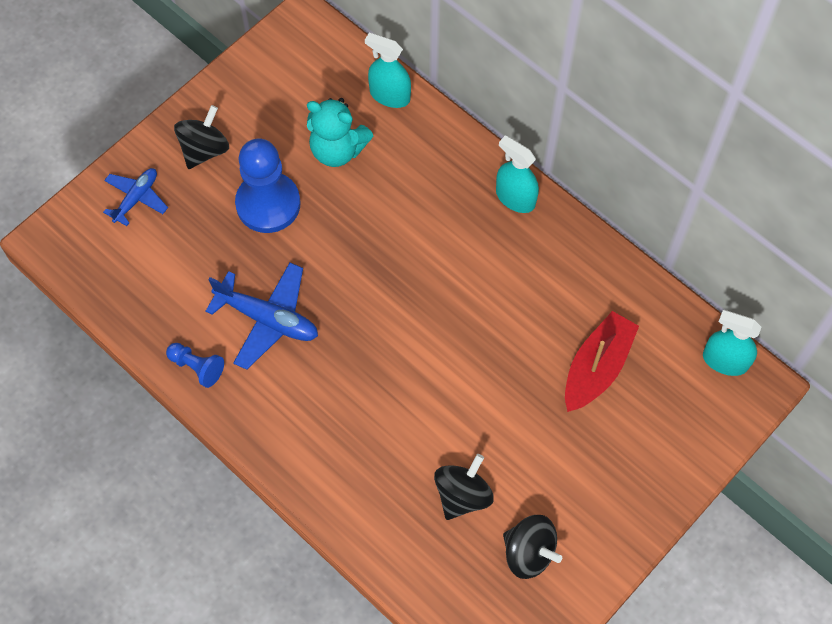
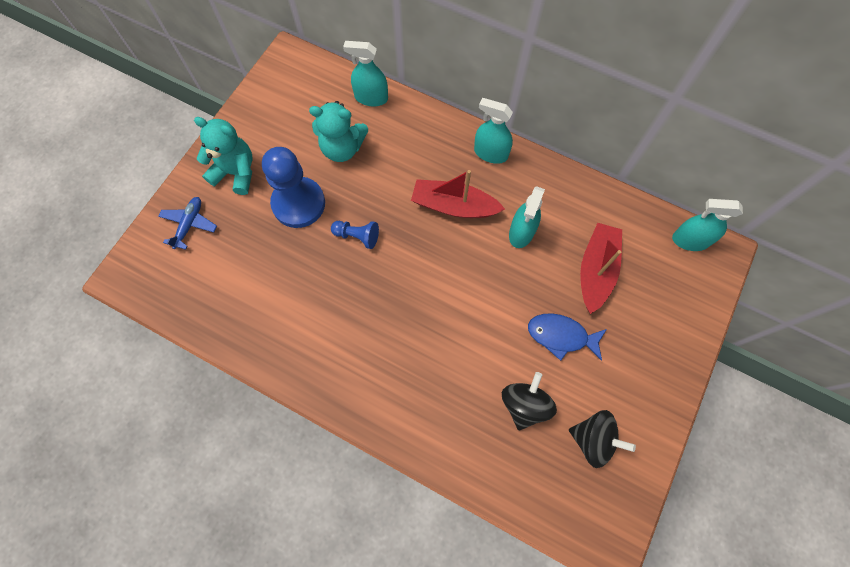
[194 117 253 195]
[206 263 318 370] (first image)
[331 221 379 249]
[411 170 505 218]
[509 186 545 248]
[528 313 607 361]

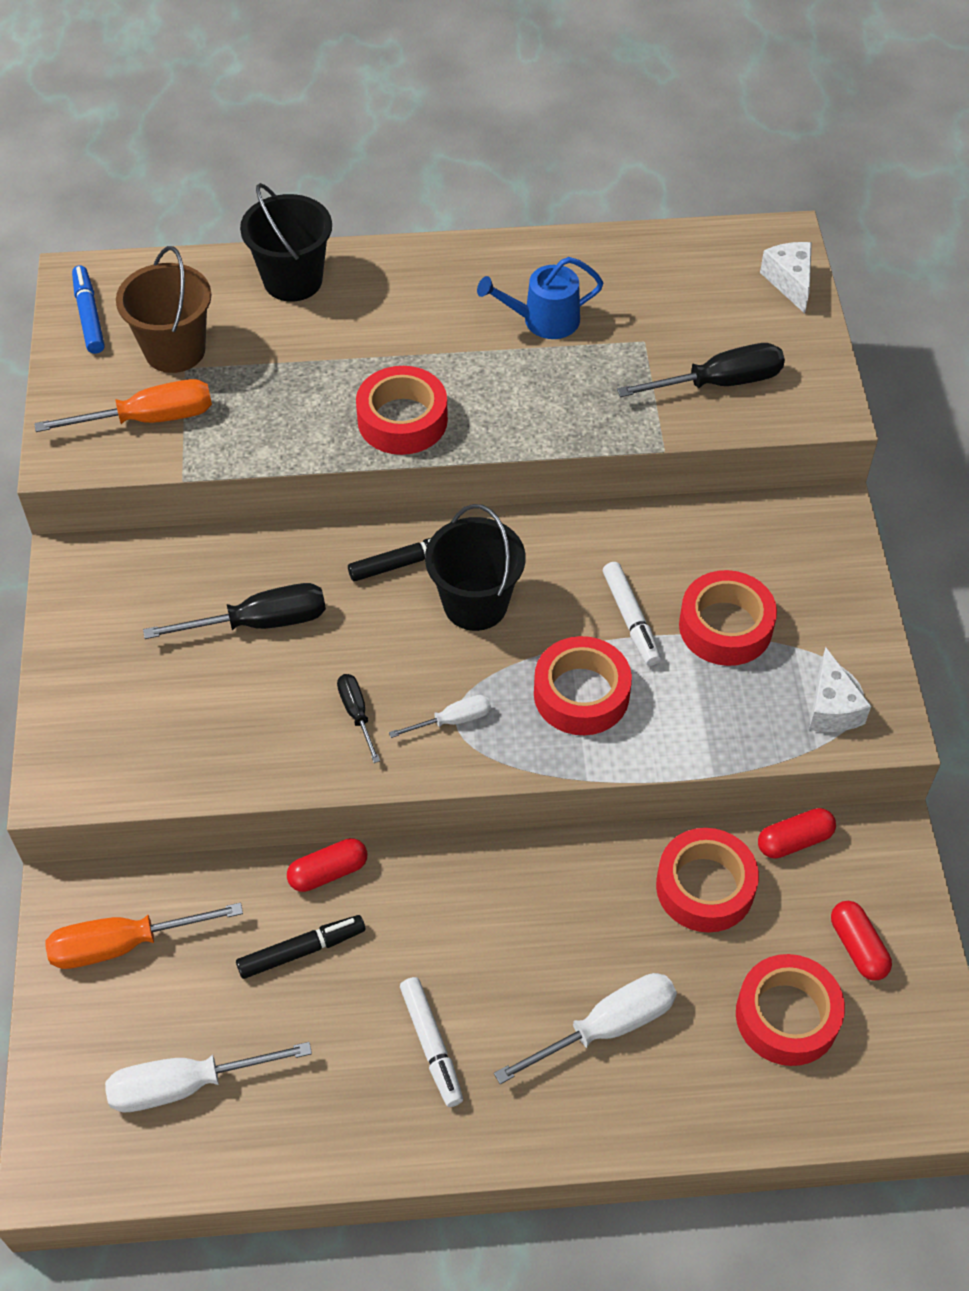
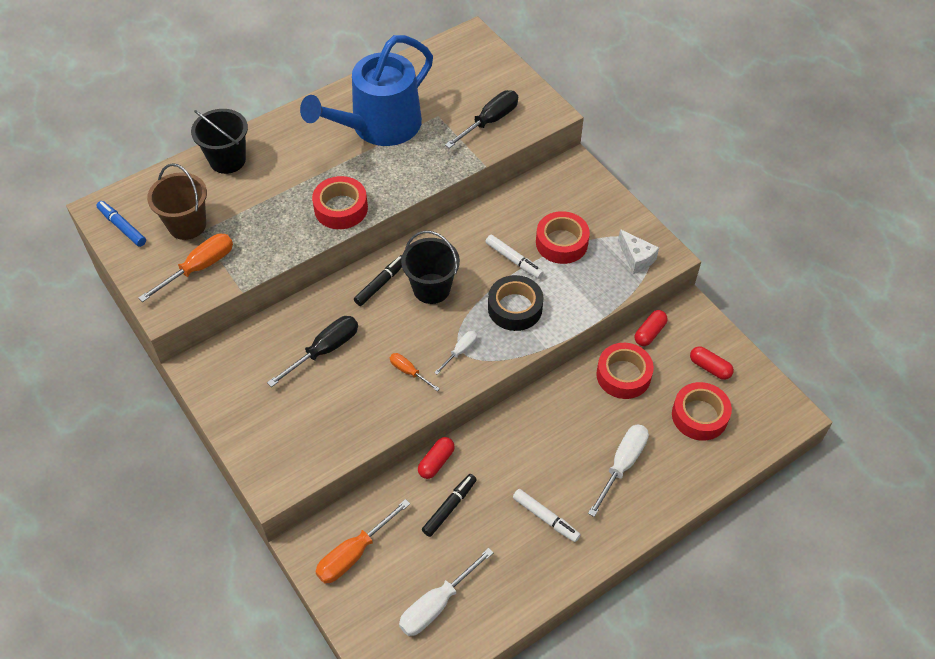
[760 242 812 314] (first image)
[300 35 433 146]
[488 275 544 331]
[390 353 440 391]

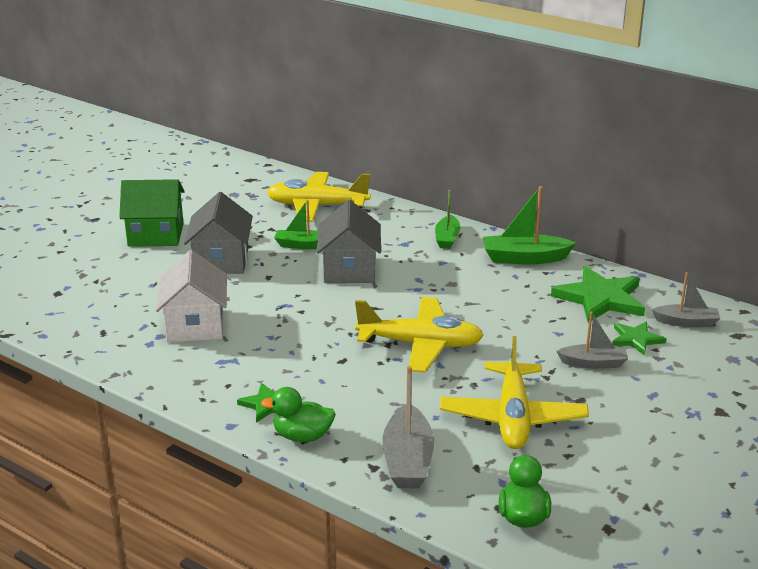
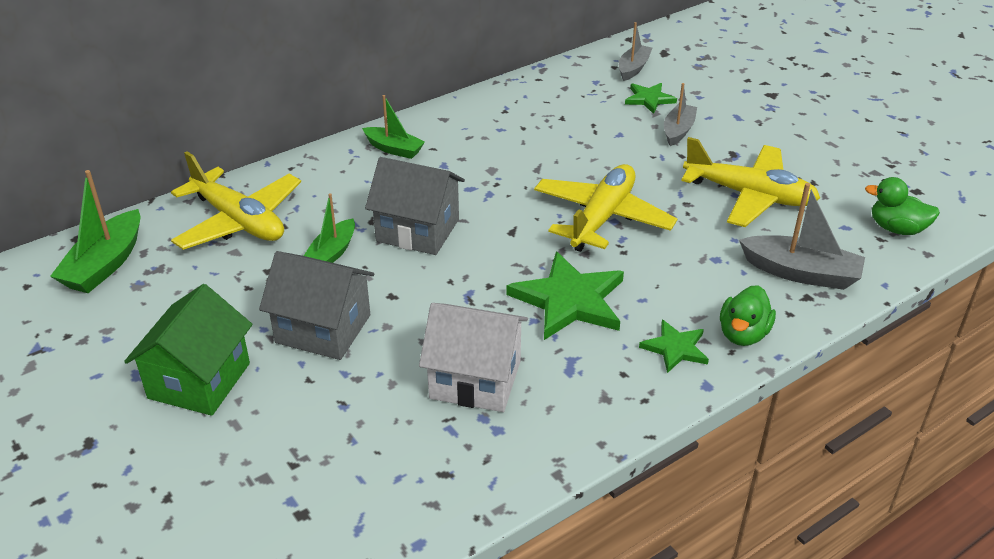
[171 151 301 250]
[50 170 141 293]
[506 251 624 340]

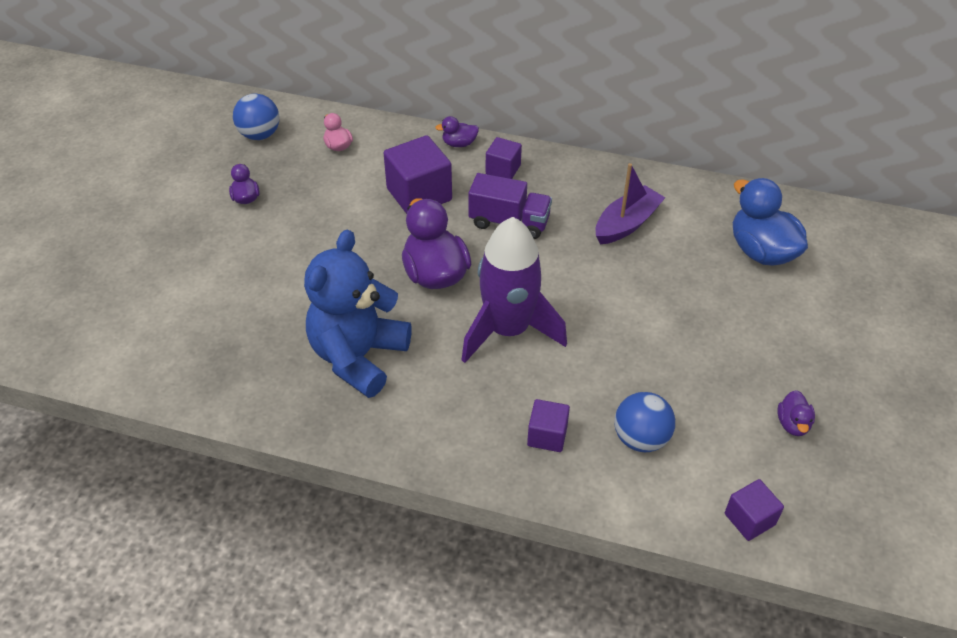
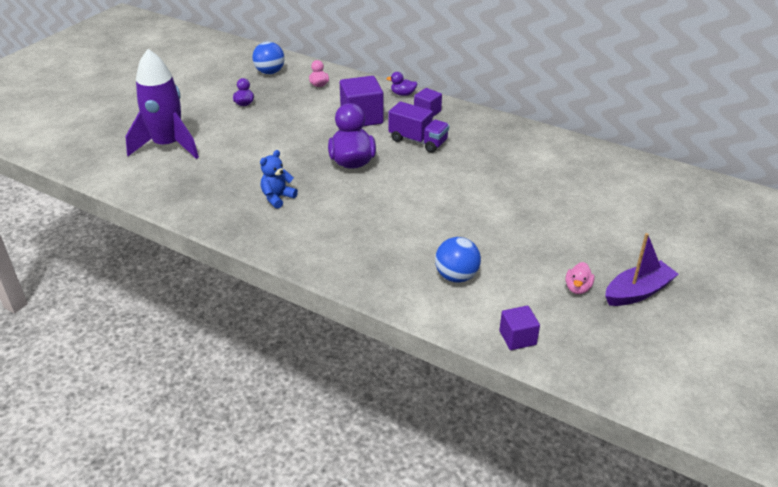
[605 233 679 306]
[733 178 808 266] (first image)
[125 49 199 159]
[260 150 298 209]
[565 262 594 294]
[527 399 570 452] (first image)

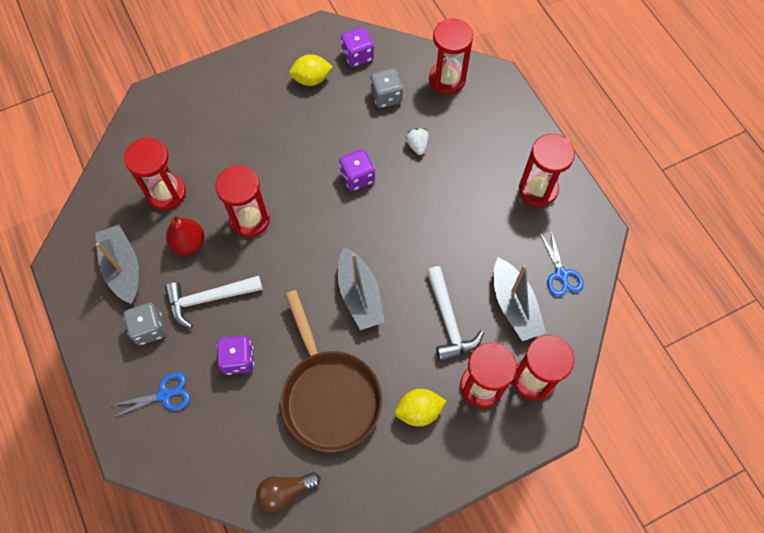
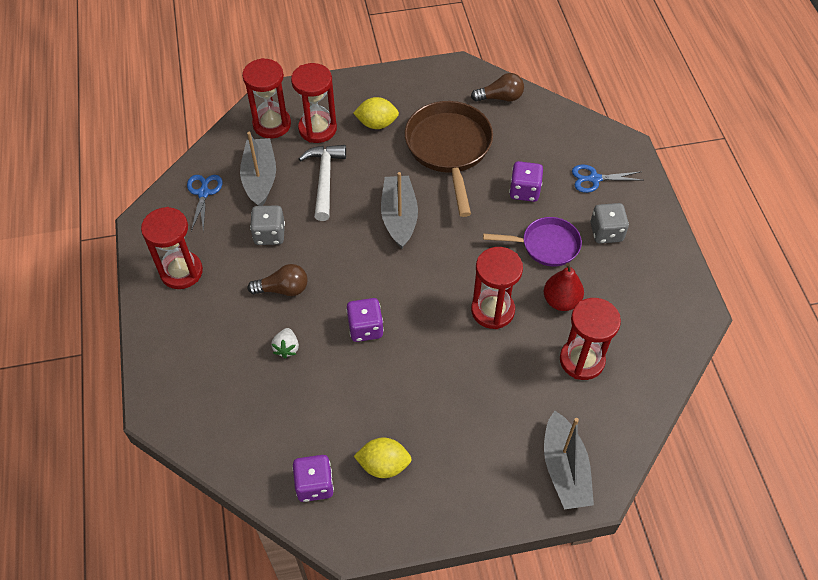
[429 19 473 94] (first image)
[250 205 285 245]
[544 411 594 510]
[483 217 582 267]
[247 264 308 296]

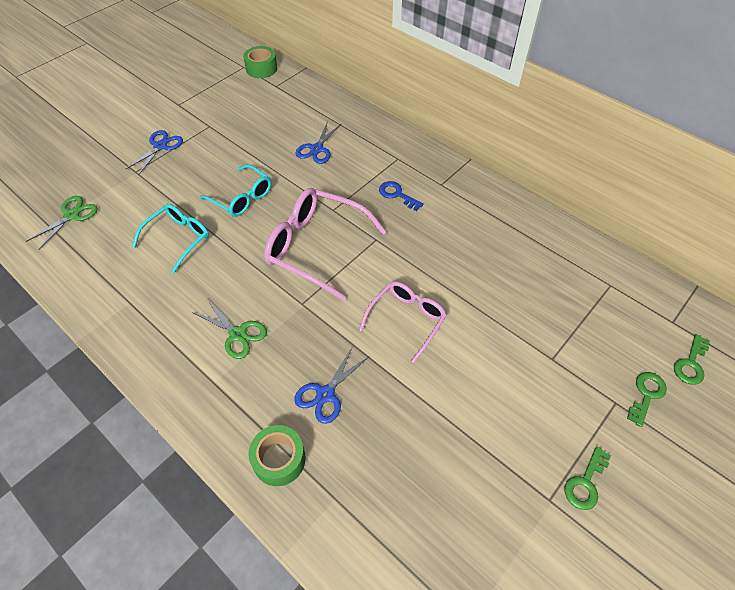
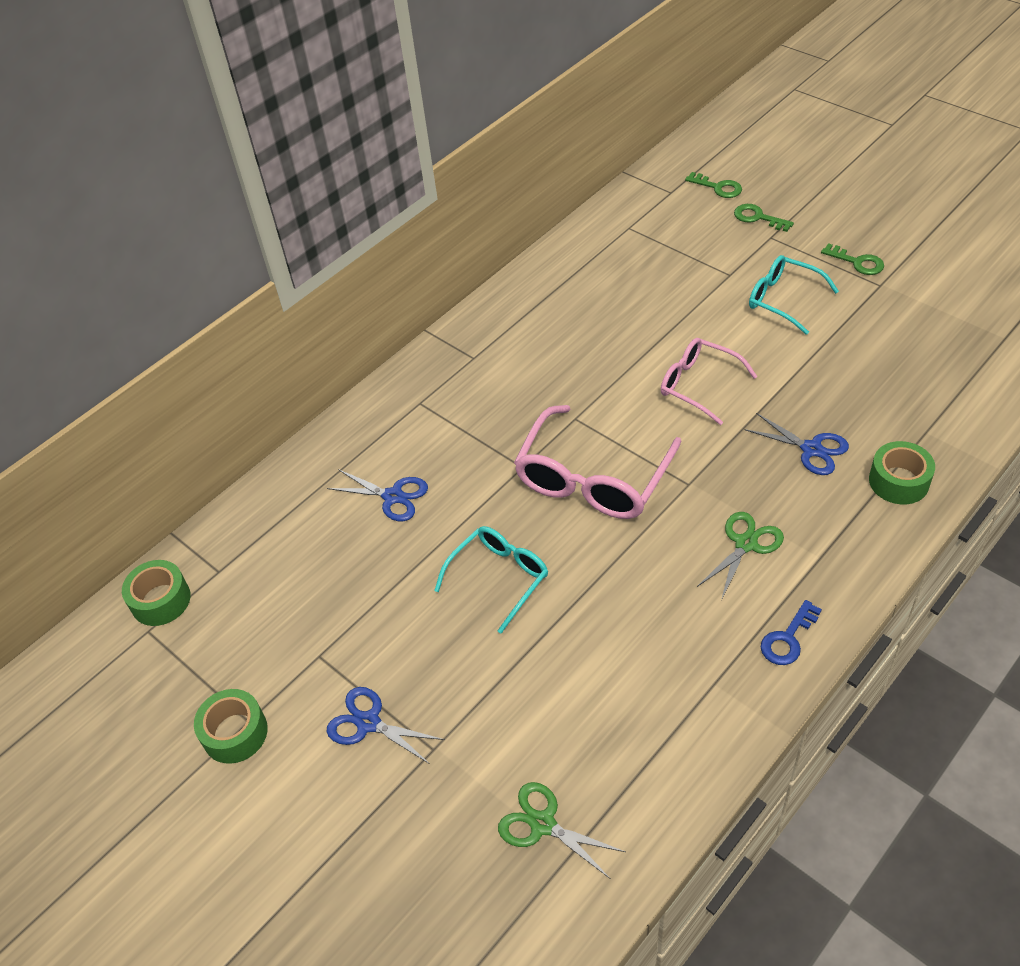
[761 600 822 665]
[749 255 839 335]
[194 689 268 764]

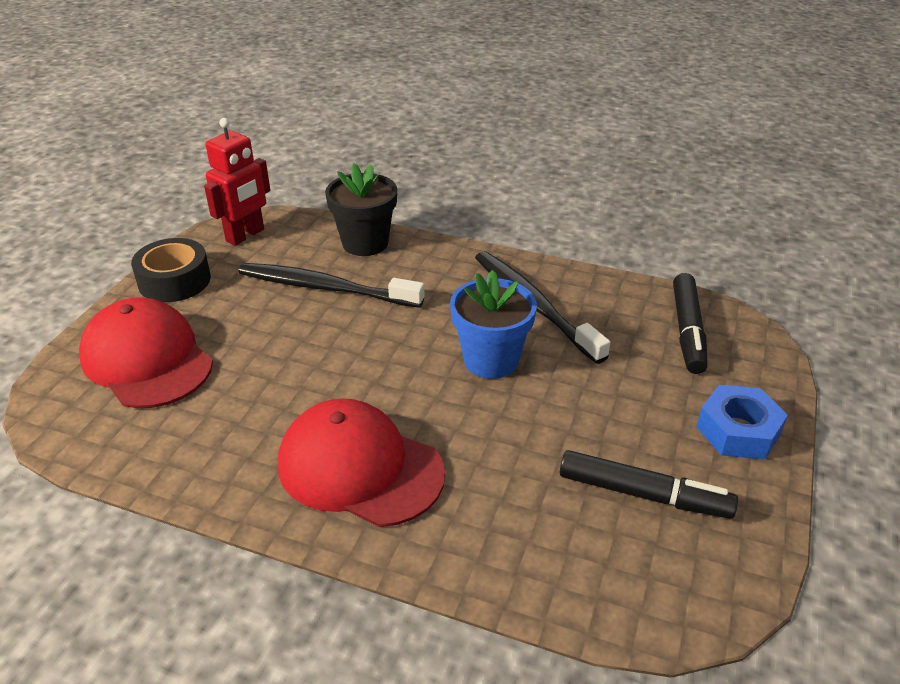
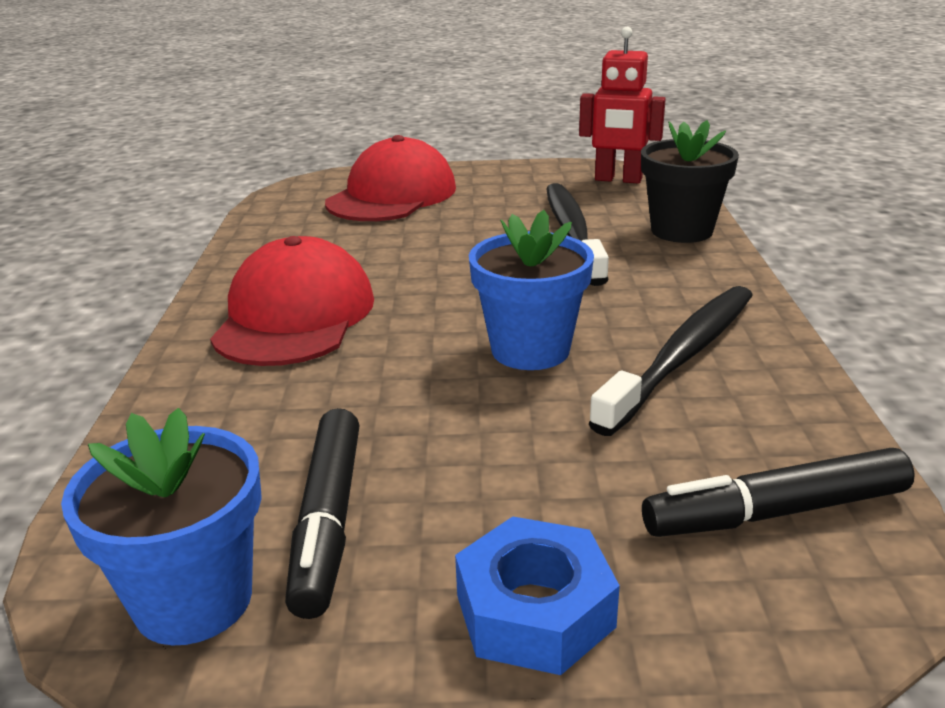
[131 238 211 302] (first image)
[61 408 262 645]

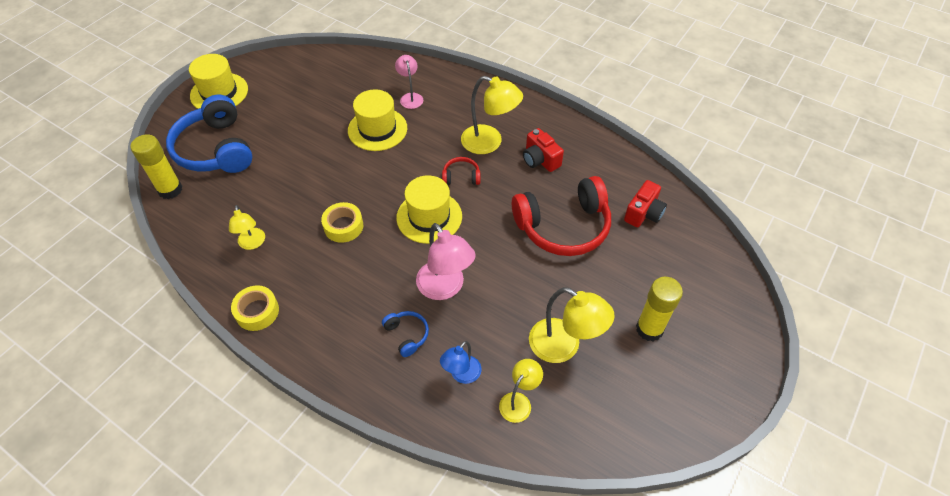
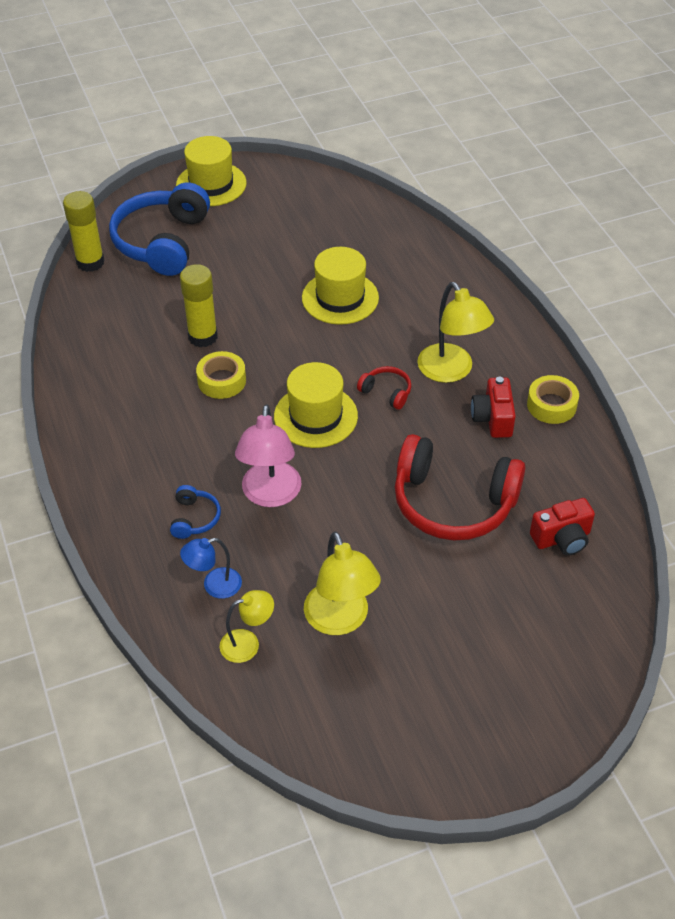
[395 55 423 109] (first image)
[229 205 265 250] (first image)
[180 264 218 347]
[527 375 579 424]

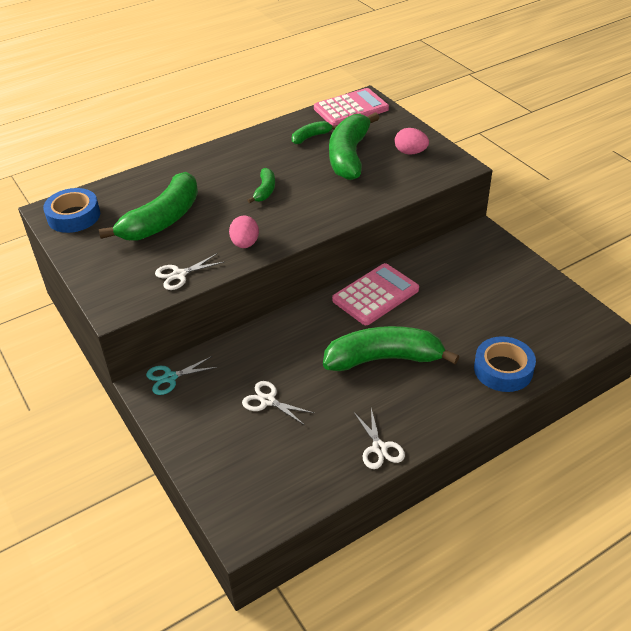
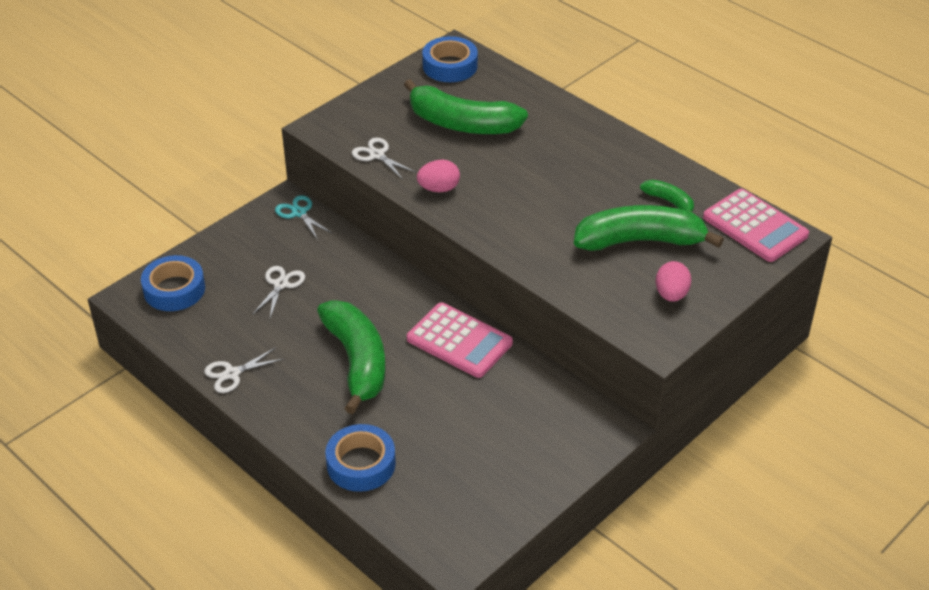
[247 168 275 203] (first image)
[141 255 205 311]

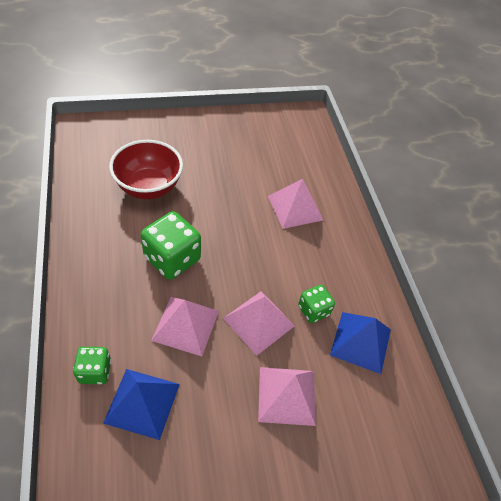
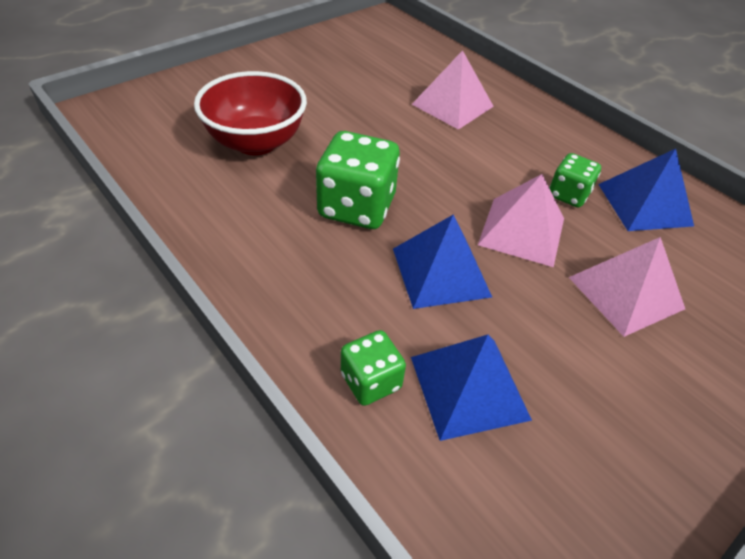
[393 214 492 309]

